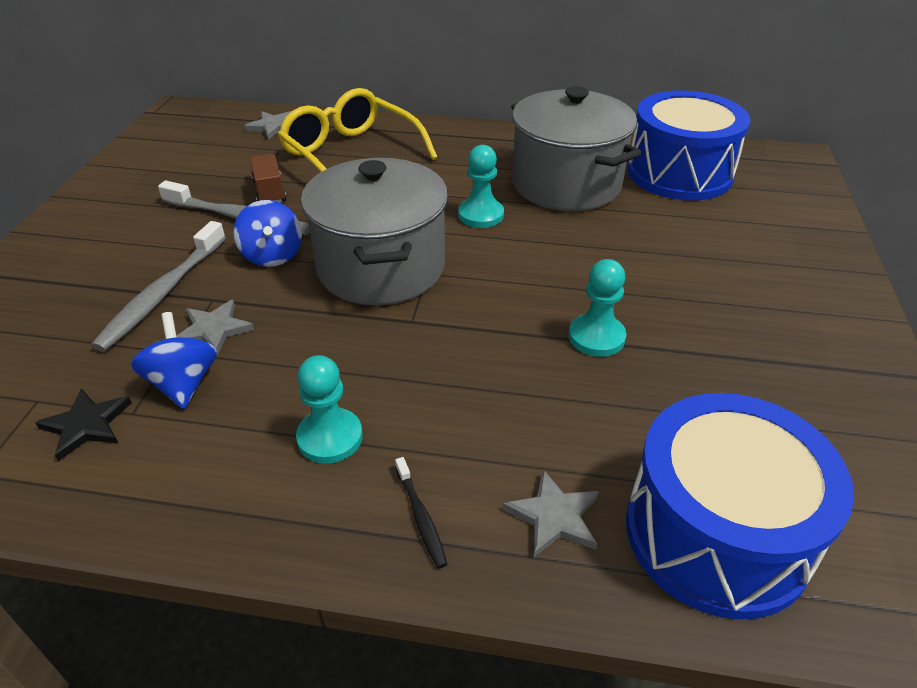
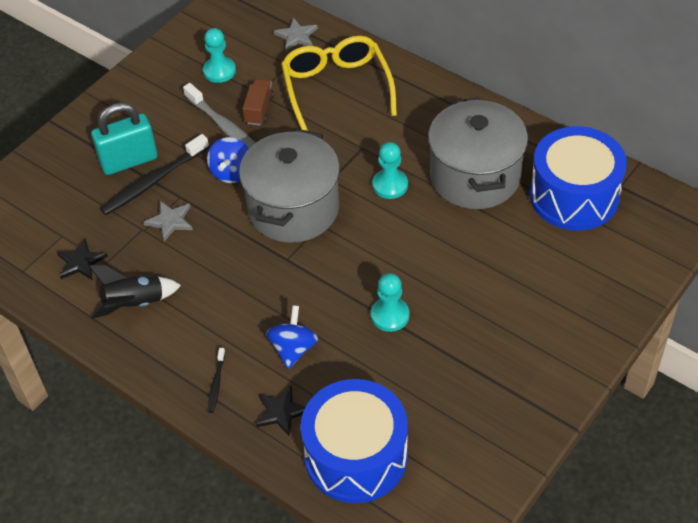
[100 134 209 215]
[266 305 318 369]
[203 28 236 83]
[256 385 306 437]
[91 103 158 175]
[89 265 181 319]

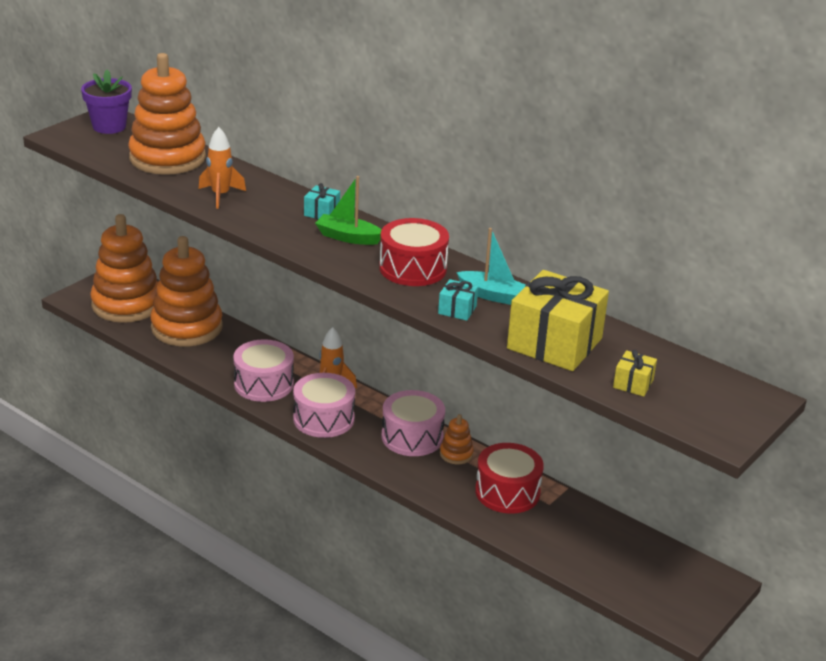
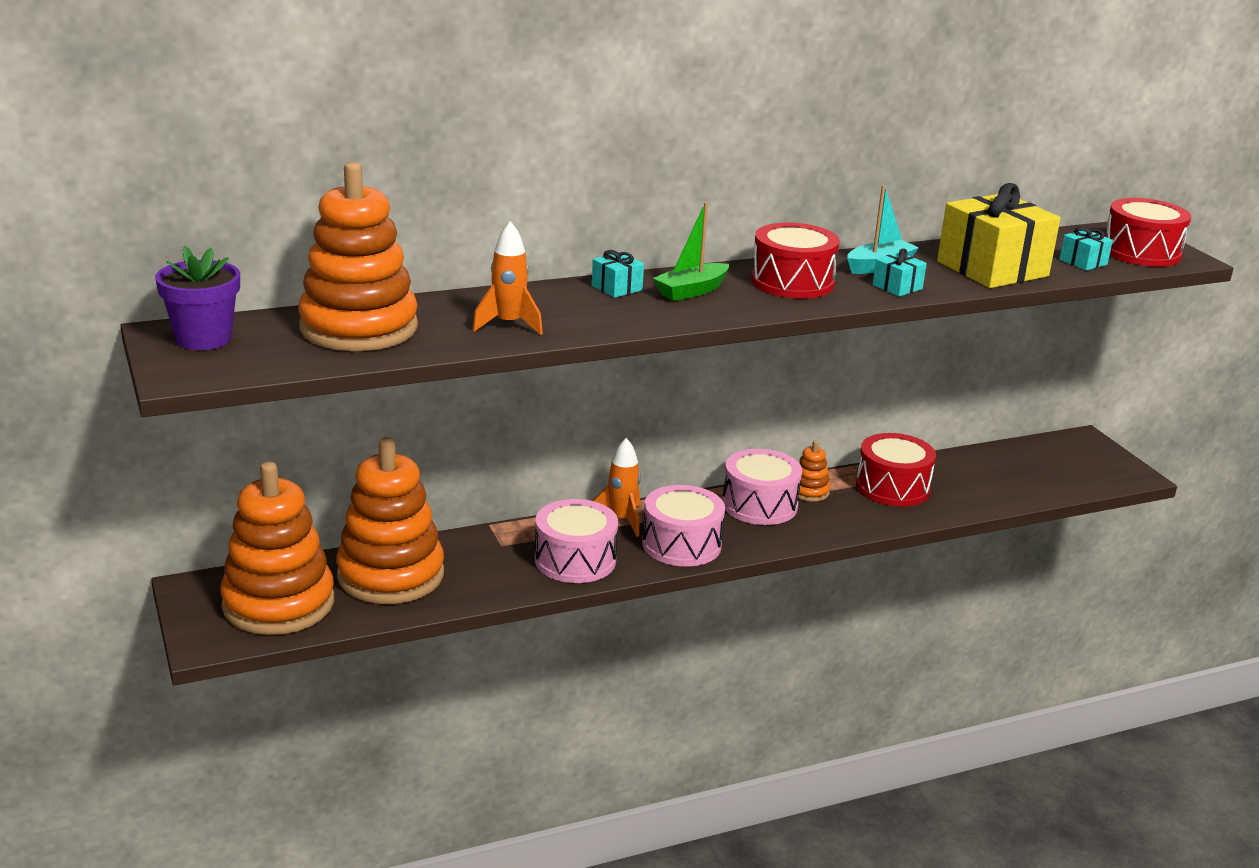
[1059 227 1113 271]
[1107 198 1191 267]

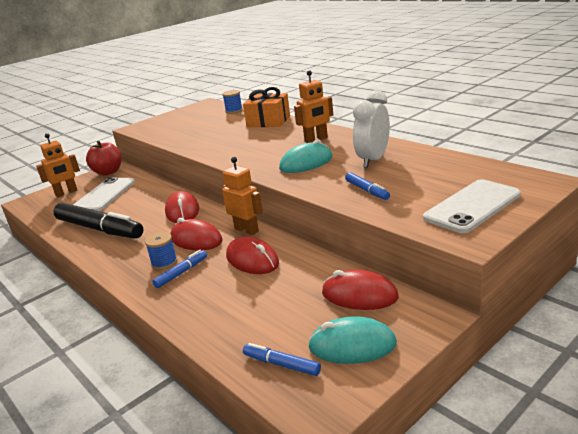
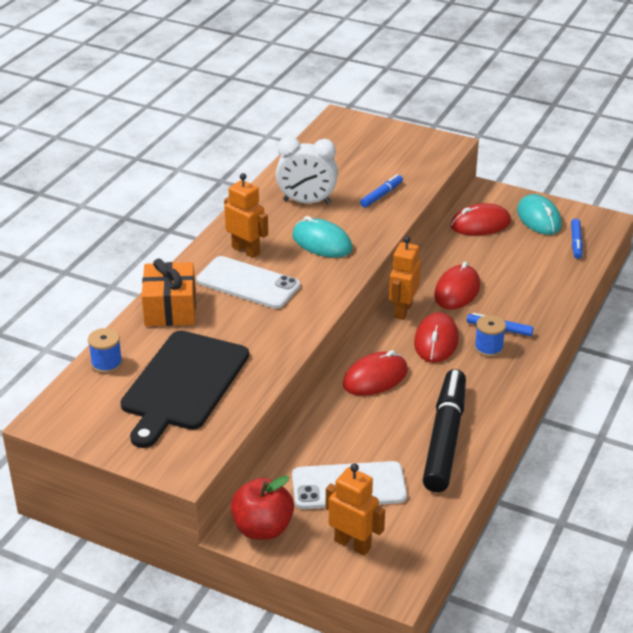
[196 256 300 309]
[450 203 511 235]
[120 331 249 448]

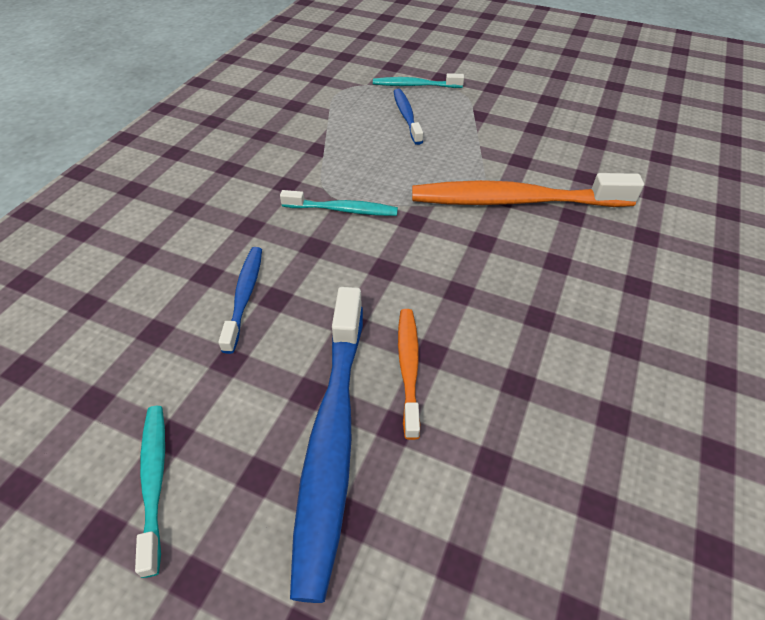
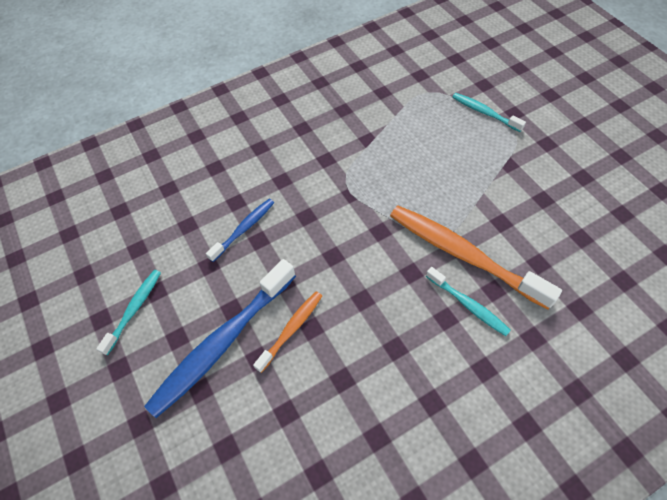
[393 89 423 145] (first image)
[426 267 511 336]

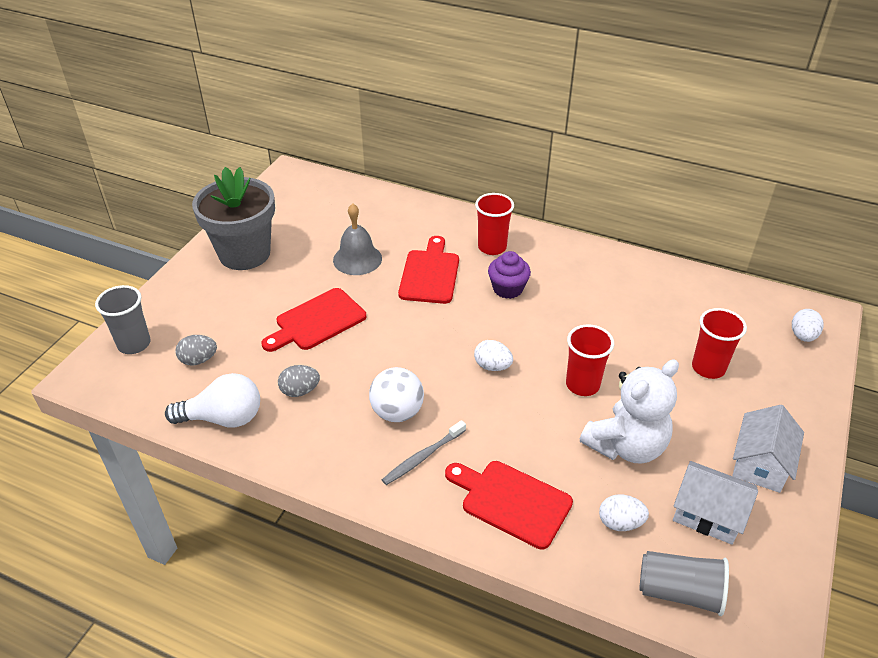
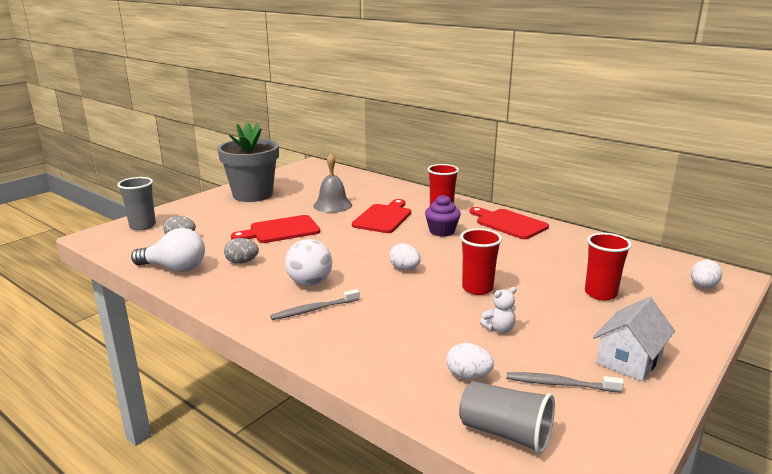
[480 287 516 333]
[469 207 549 239]
[507 372 624 393]

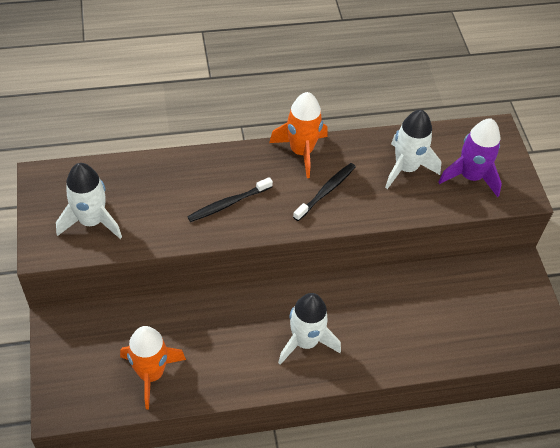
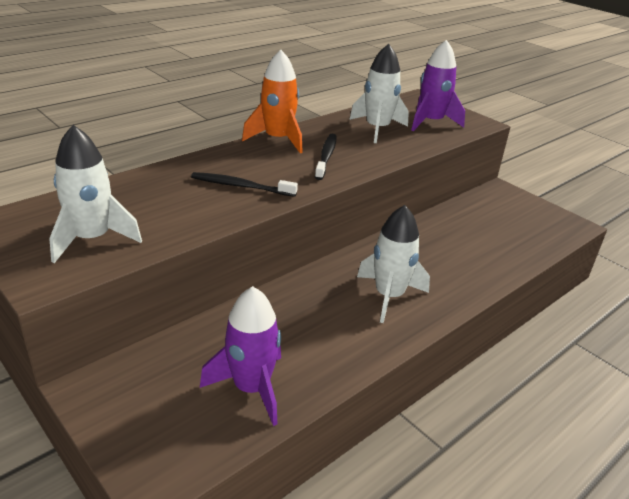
[191 172 298 197]
[200 286 281 426]

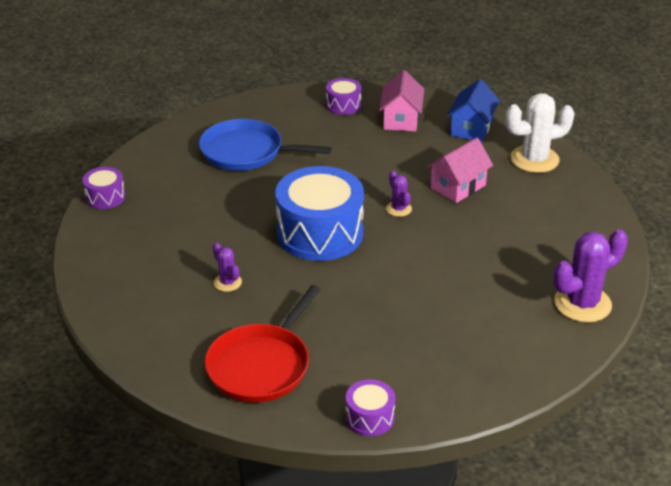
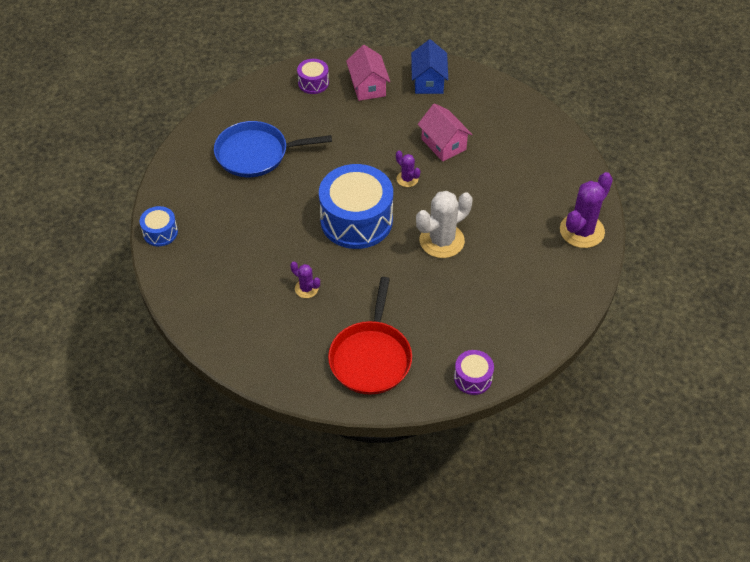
[416 191 473 258]
[418 103 473 161]
[139 206 178 246]

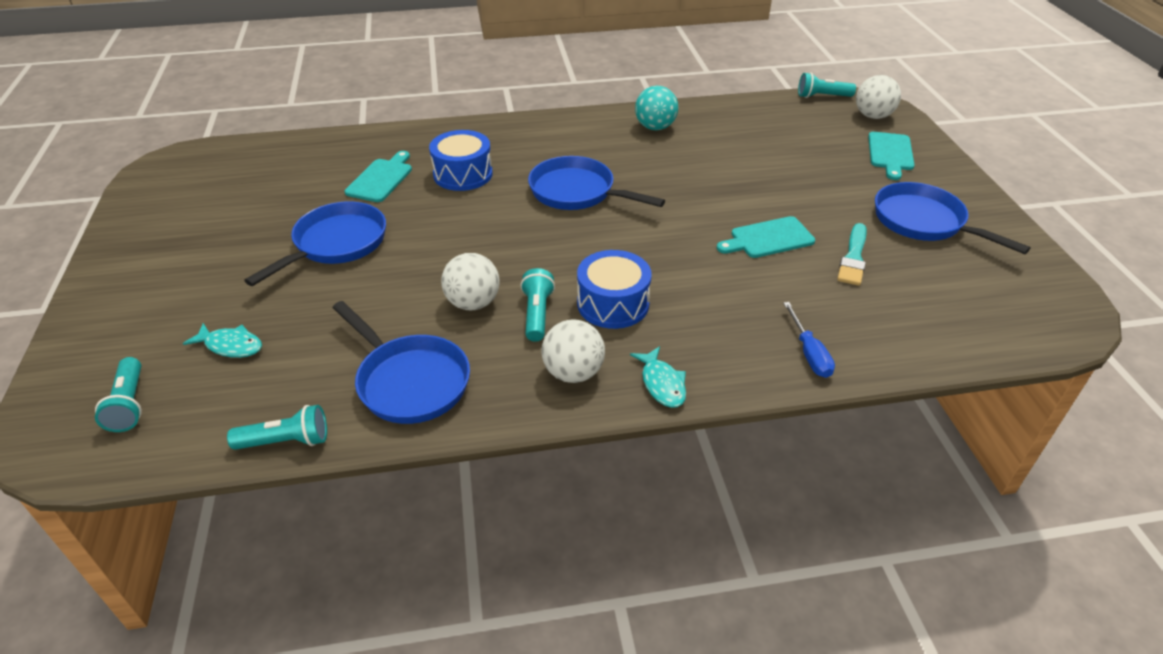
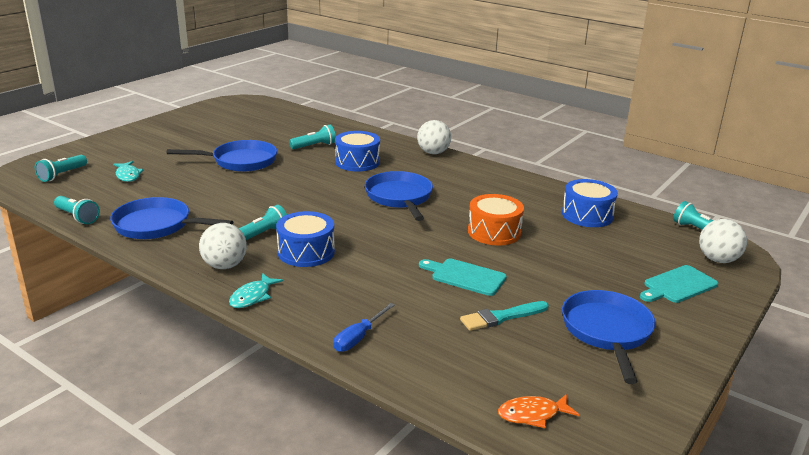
[635 86 679 130] (first image)
[289 125 336 149]
[417 120 451 154]
[110 197 233 239]
[562 179 618 227]
[468 194 524 246]
[498 394 579 428]

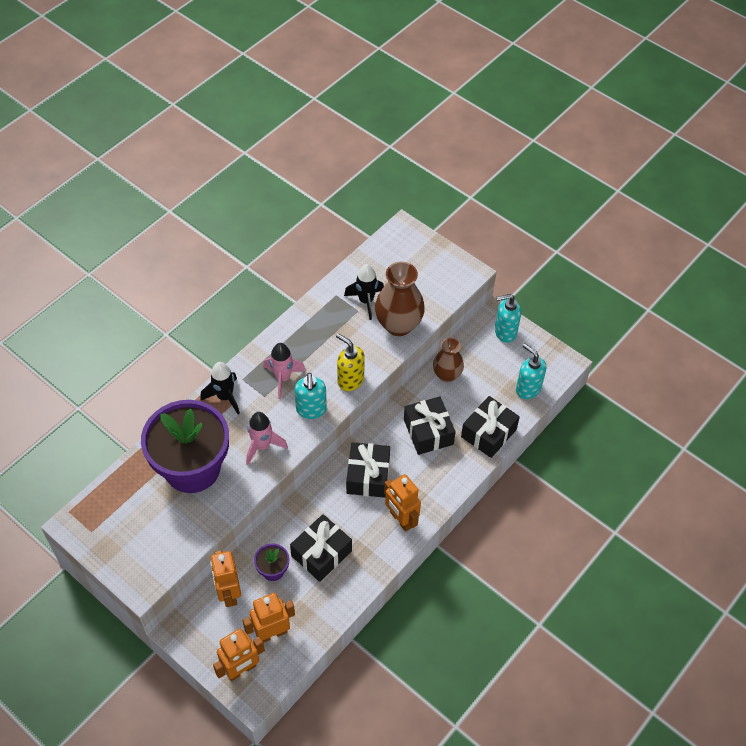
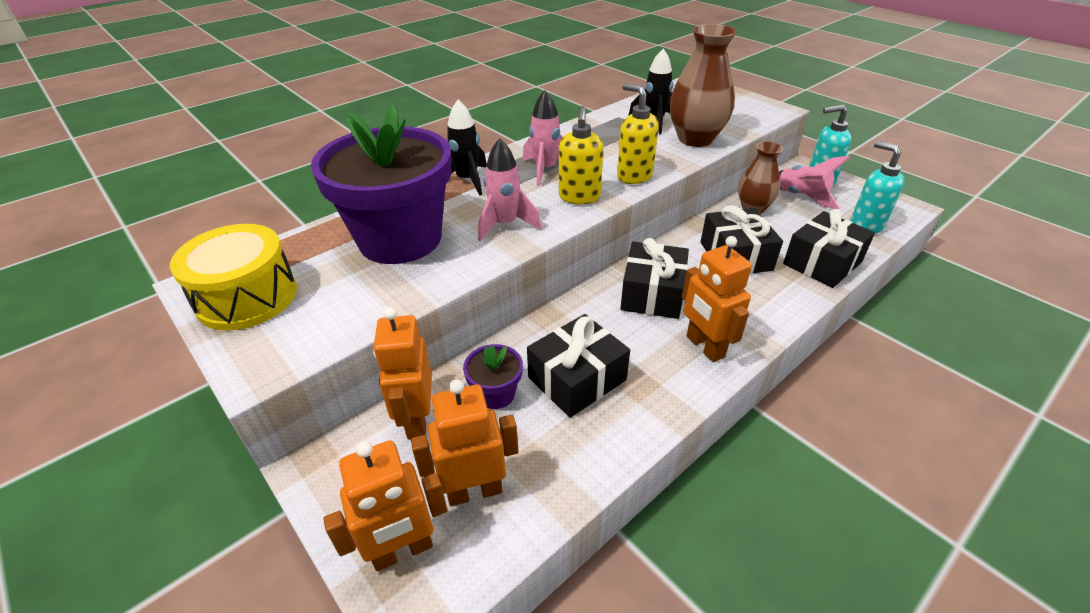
[559 106 604 204]
[779 156 850 209]
[170 224 297 330]

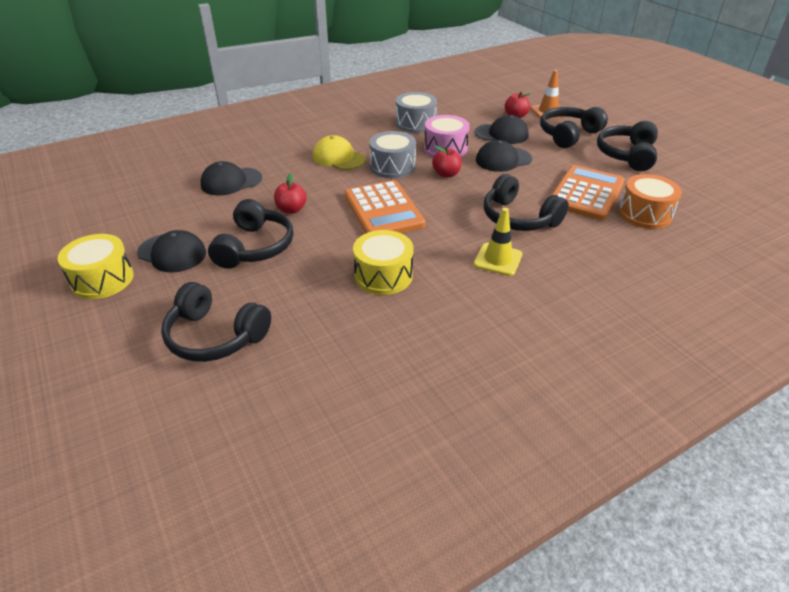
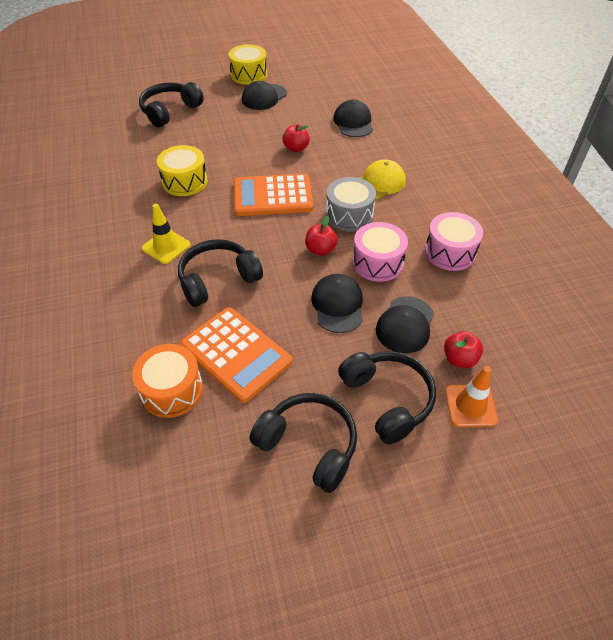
[425 212 483 271]
[208 199 293 269] (first image)

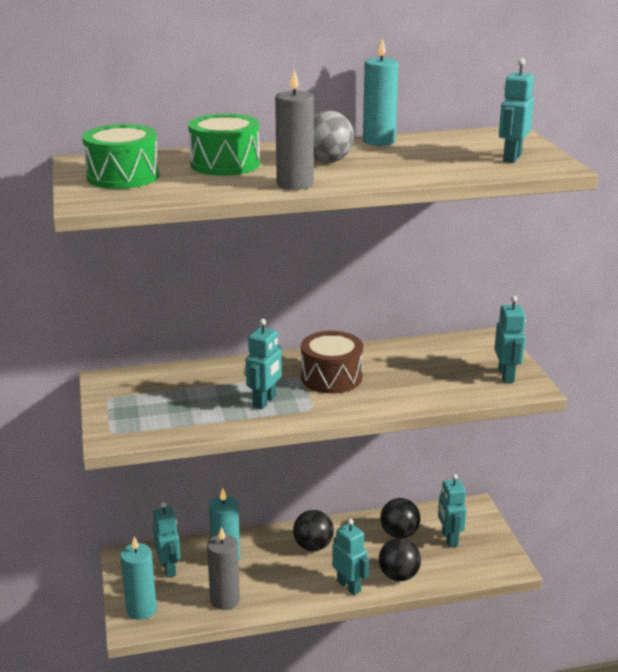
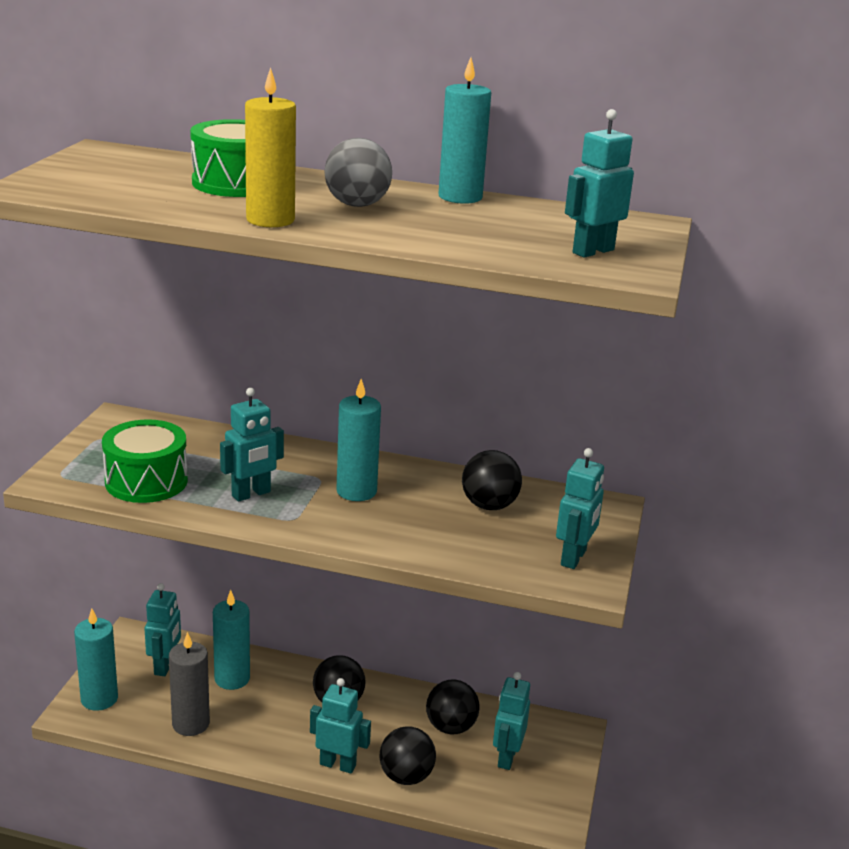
[245 67 296 227]
[102 419 188 503]
[336 379 381 501]
[310 678 371 774]
[462 450 522 510]

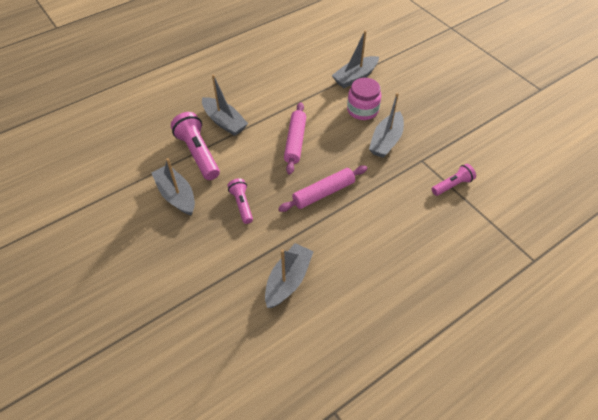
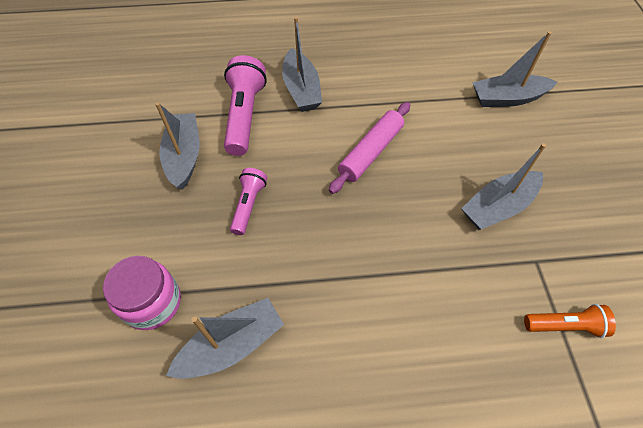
[103 256 181 330]
[524 304 616 338]
[278 165 368 212] (first image)

